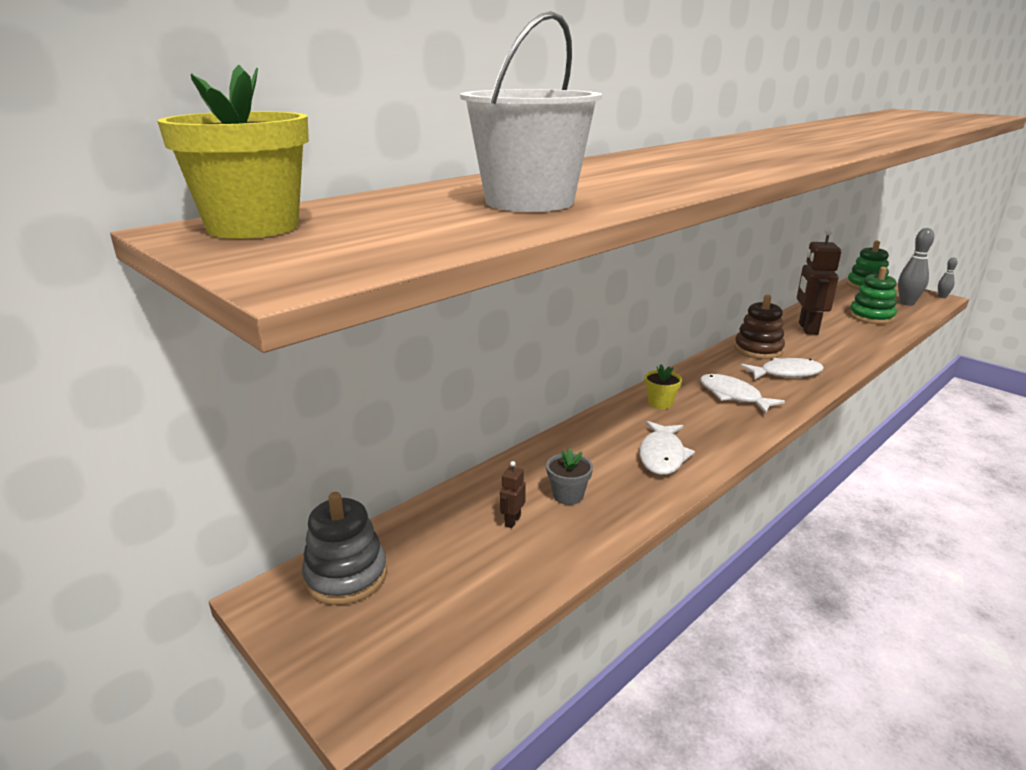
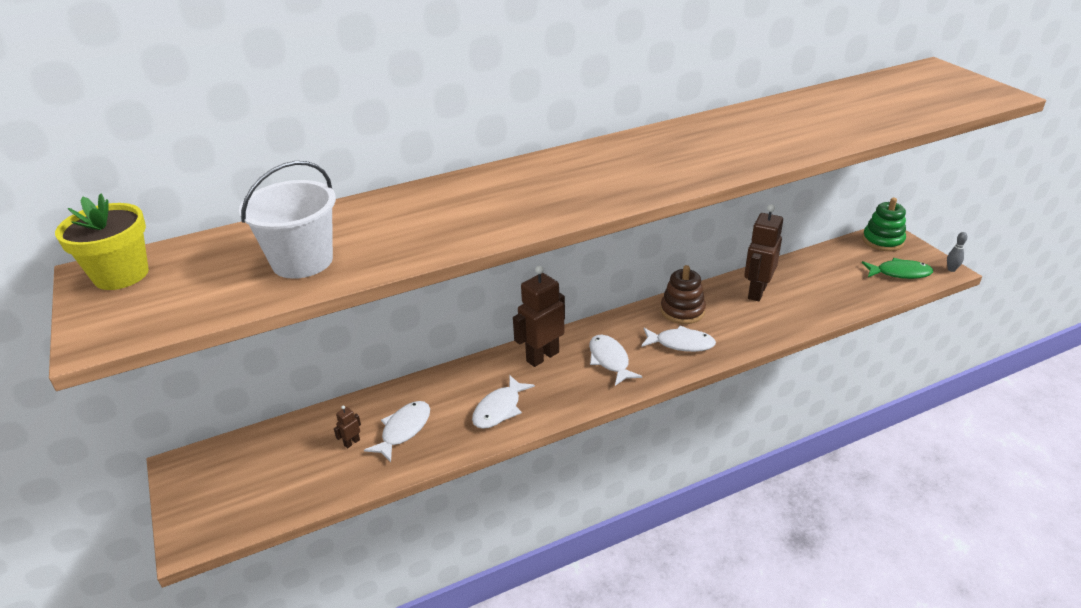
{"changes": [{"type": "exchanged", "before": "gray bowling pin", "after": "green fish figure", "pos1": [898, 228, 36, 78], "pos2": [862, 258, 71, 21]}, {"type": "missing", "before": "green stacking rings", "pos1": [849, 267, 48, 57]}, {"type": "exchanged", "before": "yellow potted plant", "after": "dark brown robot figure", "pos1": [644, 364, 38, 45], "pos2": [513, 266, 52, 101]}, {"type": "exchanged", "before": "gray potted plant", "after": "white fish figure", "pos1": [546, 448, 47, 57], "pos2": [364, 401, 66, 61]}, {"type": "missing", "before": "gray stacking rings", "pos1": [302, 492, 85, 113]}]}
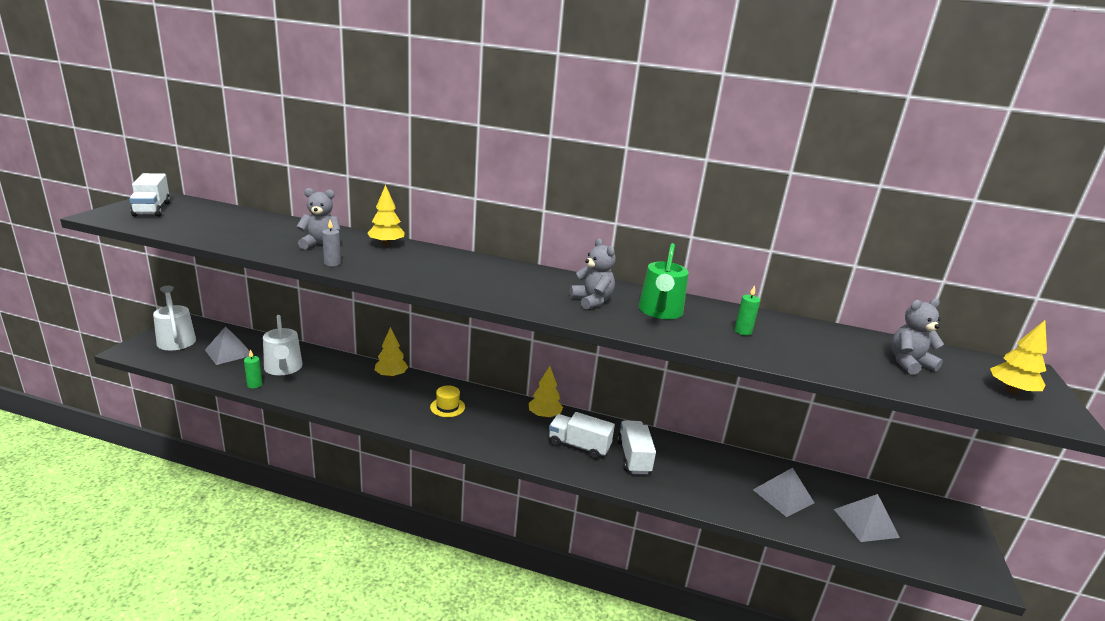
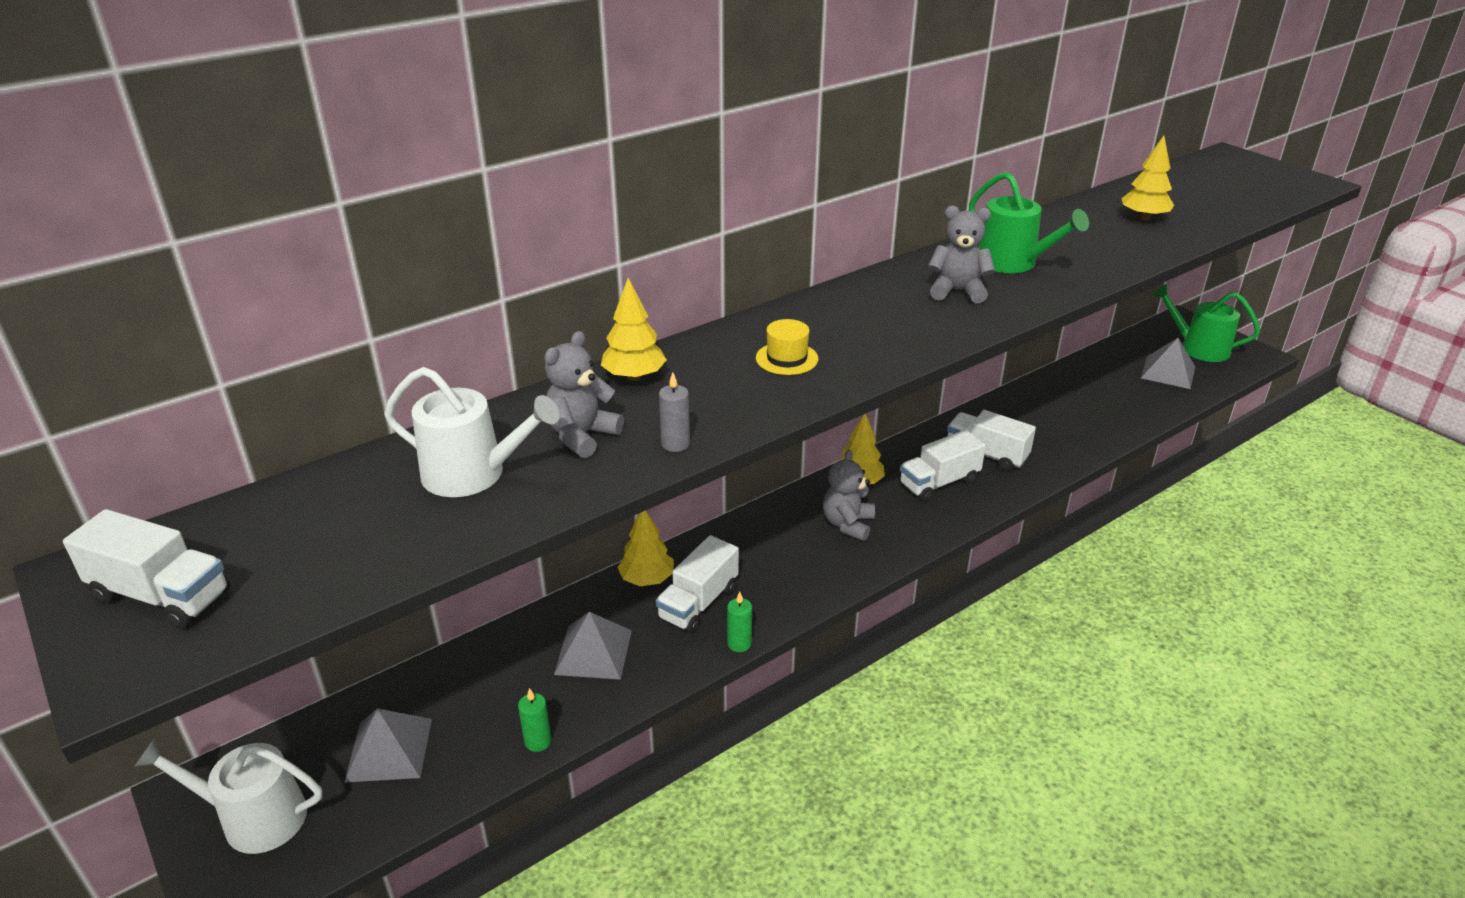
{"changes": [{"type": "relocated", "before": "green wax candle", "pos1": [734, 285, 26, 51], "pos2": [727, 592, 25, 60]}, {"type": "relocated", "before": "gray stuffed bear", "pos1": [891, 298, 53, 77], "pos2": [823, 449, 52, 92]}, {"type": "relocated", "before": "white watering pot", "pos1": [263, 315, 39, 60], "pos2": [384, 367, 175, 130]}, {"type": "relocated", "before": "yellow toy tree", "pos1": [990, 320, 57, 74], "pos2": [1122, 136, 52, 85]}, {"type": "relocated", "before": "yellow top hat", "pos1": [430, 385, 35, 32], "pos2": [756, 319, 62, 56]}, {"type": "relocated", "before": "gray pyramid", "pos1": [753, 468, 61, 49], "pos2": [554, 612, 78, 67]}, {"type": "appeared", "after": "green watering pot", "pos2": [1153, 284, 107, 78]}, {"type": "appeared", "after": "white truck", "pos2": [656, 535, 83, 98]}]}
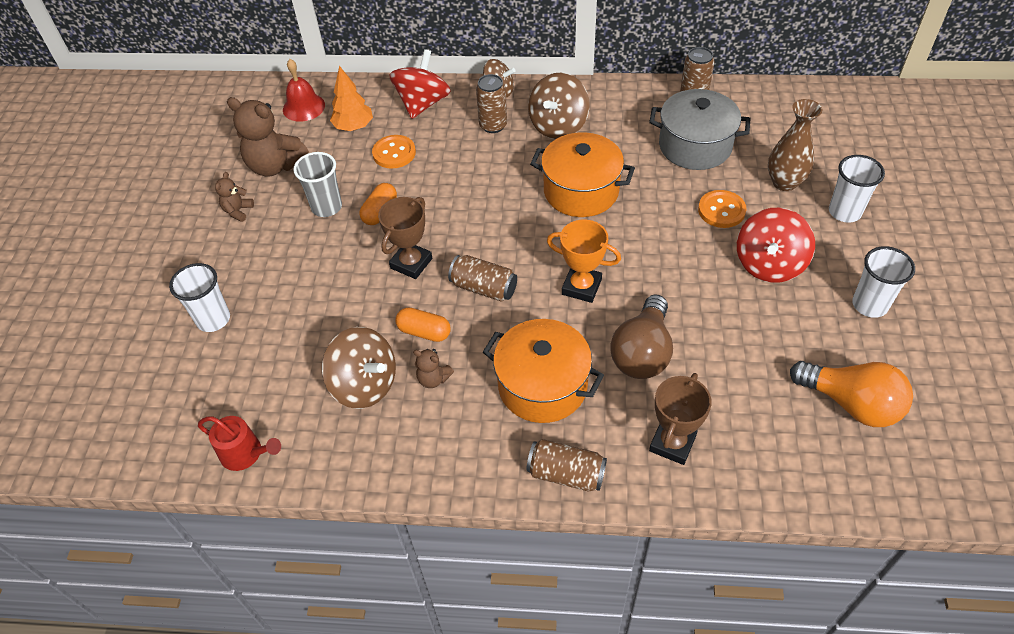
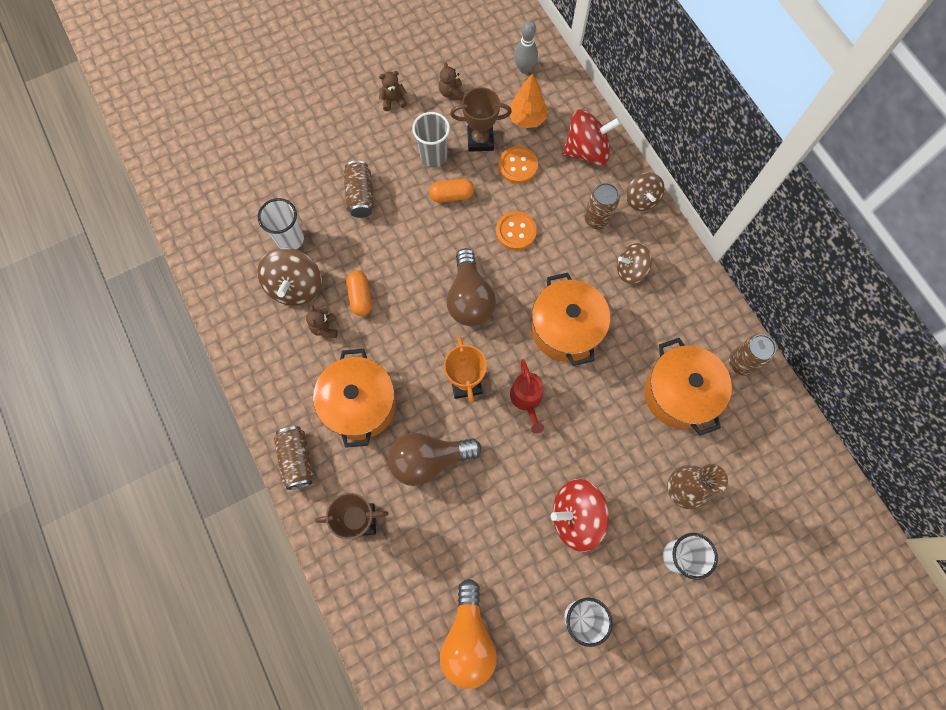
{"changes": [{"type": "exchanged", "before": "scarlet school bell", "after": "gray bowling pin", "pos1": [283, 59, 42, 63], "pos2": [514, 20, 24, 54]}, {"type": "size", "before": "dark brown toy top", "pos1": [528, 73, 62, 66], "pos2": [617, 243, 35, 41], "scale": 0.65}, {"type": "colour", "before": "gray cooking pot", "after": "orange cooking pot", "pos1": [649, 89, 102, 81], "pos2": [644, 338, 88, 98]}, {"type": "size", "before": "dark brown stuffed bear", "pos1": [227, 97, 82, 80], "pos2": [439, 62, 25, 38], "scale": 0.49}, {"type": "relocated", "before": "orange sewing button", "pos1": [698, 190, 49, 38], "pos2": [496, 211, 41, 39]}, {"type": "relocated", "before": "dark brown trophy", "pos1": [378, 197, 54, 82], "pos2": [450, 87, 62, 65]}, {"type": "relocated", "before": "dark brown tin", "pos1": [448, 255, 69, 46], "pos2": [343, 160, 31, 58]}, {"type": "relocated", "before": "white beaker", "pos1": [169, 263, 61, 69], "pos2": [258, 198, 46, 51]}, {"type": "relocated", "before": "scarlet watering pot", "pos1": [198, 416, 83, 55], "pos2": [510, 359, 34, 75]}, {"type": "appeared", "after": "dark brown light bulb", "pos2": [446, 248, 50, 78]}]}
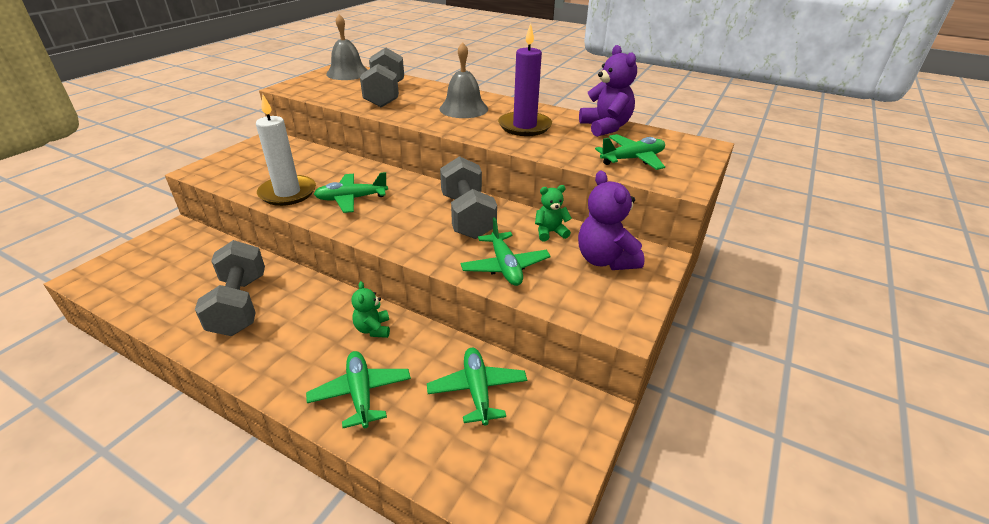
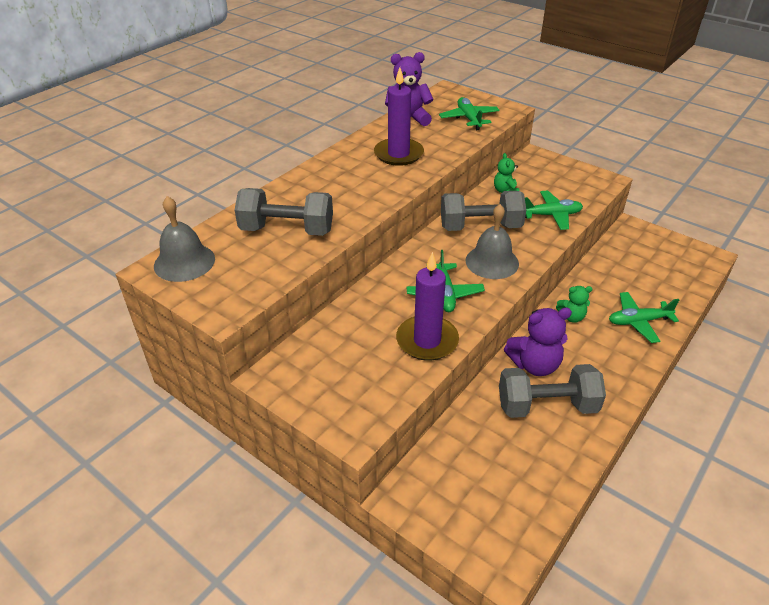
{"changes": [{"type": "relocated", "before": "gray school bell", "pos1": [439, 42, 49, 76], "pos2": [465, 204, 54, 75]}, {"type": "colour", "before": "white wax candle", "after": "violet wax candle", "pos1": [256, 94, 60, 112], "pos2": [396, 252, 63, 109]}, {"type": "relocated", "before": "violet stuffed bear", "pos1": [578, 170, 67, 100], "pos2": [504, 307, 68, 69]}, {"type": "missing", "before": "green aeroplane", "pos1": [427, 348, 100, 78]}]}
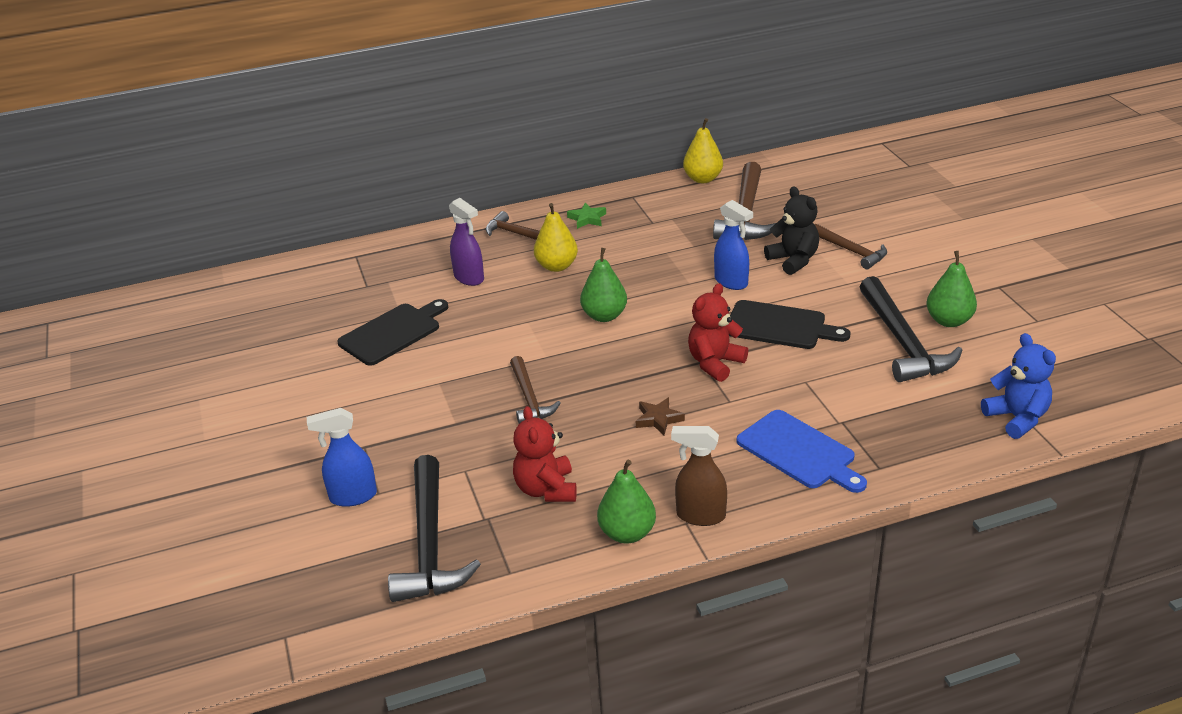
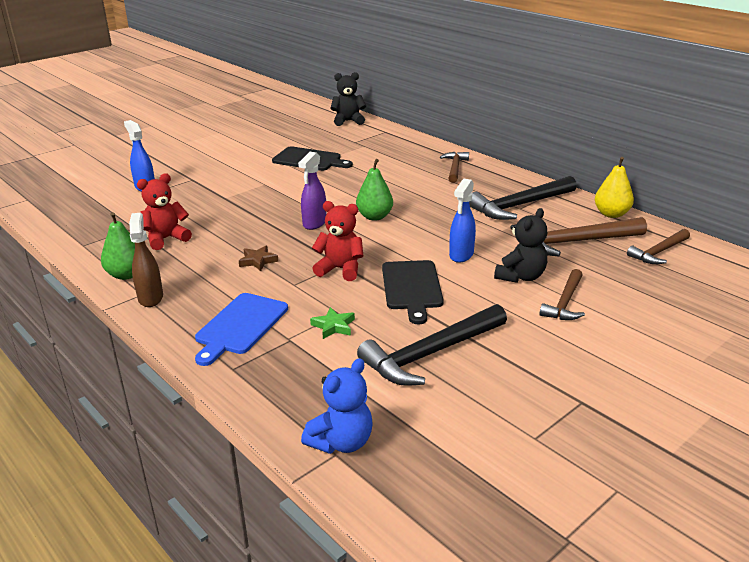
{"changes": [{"type": "relocated", "before": "violet spray cleaner", "pos1": [449, 198, 35, 88], "pos2": [298, 152, 29, 78]}, {"type": "missing", "before": "yellow pear", "pos1": [534, 203, 44, 69]}, {"type": "relocated", "before": "green star shape", "pos1": [567, 203, 39, 26], "pos2": [310, 307, 45, 32]}, {"type": "missing", "before": "green pear", "pos1": [927, 251, 50, 76]}, {"type": "relocated", "before": "dark brown carpenter's hammer", "pos1": [510, 356, 51, 68], "pos2": [627, 229, 63, 35]}, {"type": "relocated", "before": "jet-black carpenter's hammer", "pos1": [388, 455, 93, 147], "pos2": [469, 176, 108, 44]}, {"type": "appeared", "after": "jet-black stuffed bear", "pos2": [330, 72, 36, 54]}]}
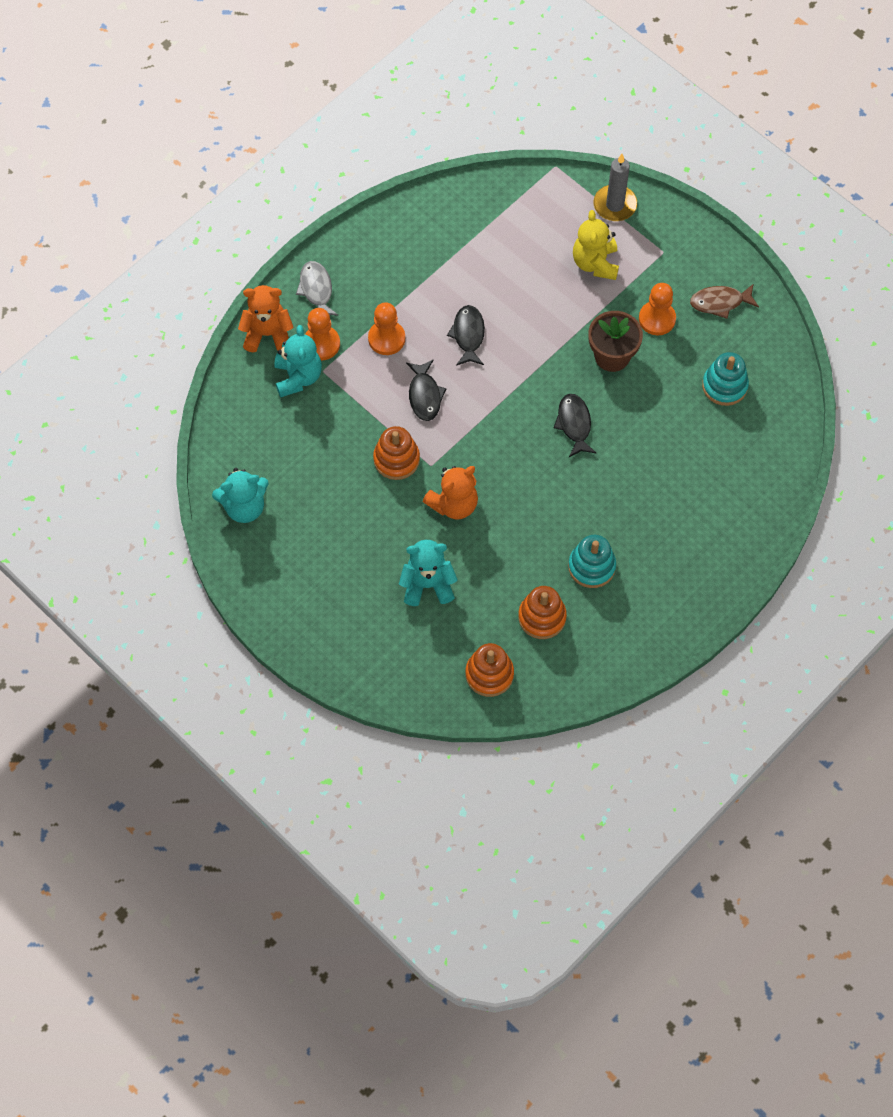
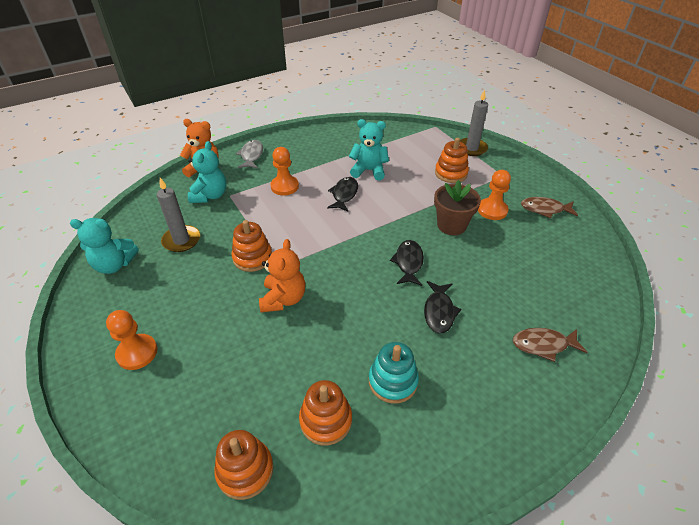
{"changes": [{"type": "exchanged", "before": "yellow stuffed bear", "after": "orange stacking rings", "pos1": [573, 210, 46, 70], "pos2": [435, 138, 34, 45]}, {"type": "relocated", "before": "orange pawn", "pos1": [305, 308, 35, 52], "pos2": [106, 310, 52, 60]}, {"type": "missing", "before": "aqua stacking rings", "pos1": [702, 352, 47, 54]}, {"type": "relocated", "before": "jet-black fish figure", "pos1": [406, 360, 41, 61], "pos2": [424, 281, 37, 53]}, {"type": "spun", "before": "orange stuffed bear", "pos1": [423, 466, 55, 54], "pos2": [259, 239, 46, 73], "turn": -60}, {"type": "relocated", "before": "aqua stuffed bear", "pos1": [399, 540, 59, 66], "pos2": [349, 119, 40, 62]}, {"type": "appeared", "after": "gray wax candle", "pos2": [157, 178, 43, 74]}, {"type": "appeared", "after": "dark brown fish figure", "pos2": [513, 328, 74, 34]}]}
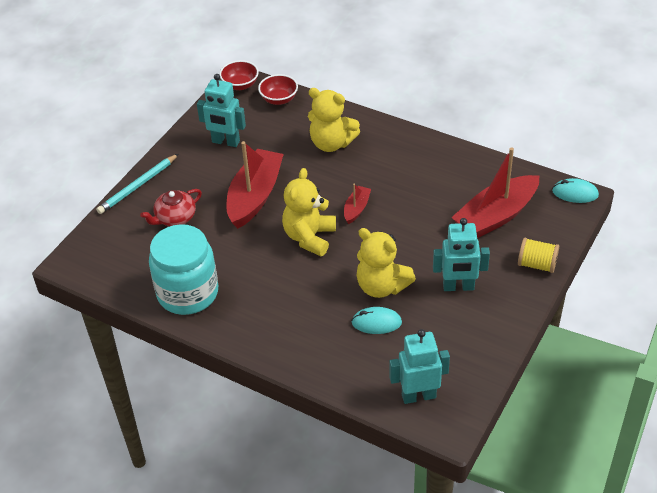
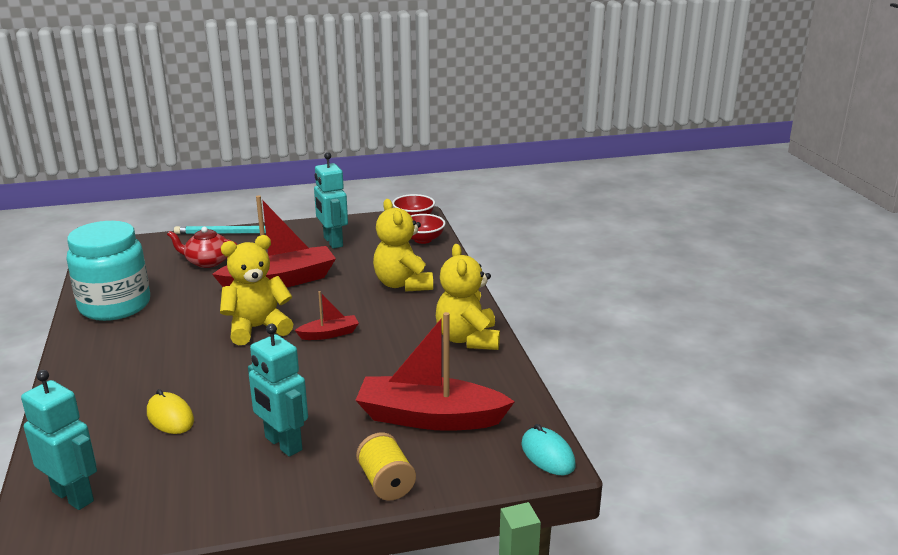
{"changes": [{"type": "relocated", "before": "yellow stuffed bear", "pos1": [356, 228, 60, 70], "pos2": [436, 244, 64, 106]}, {"type": "colour", "before": "aqua mouse", "after": "yellow mouse", "pos1": [351, 307, 51, 27], "pos2": [147, 389, 47, 45]}]}
